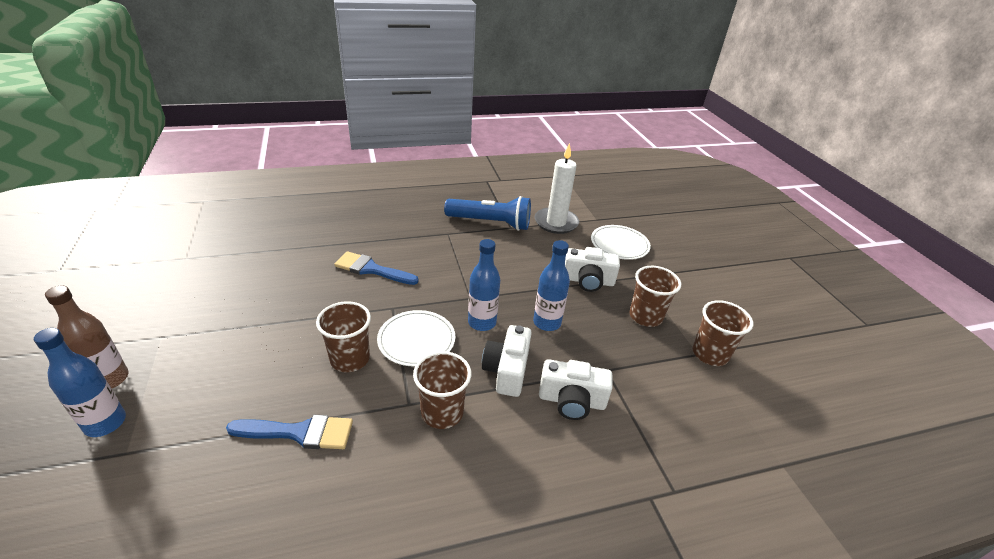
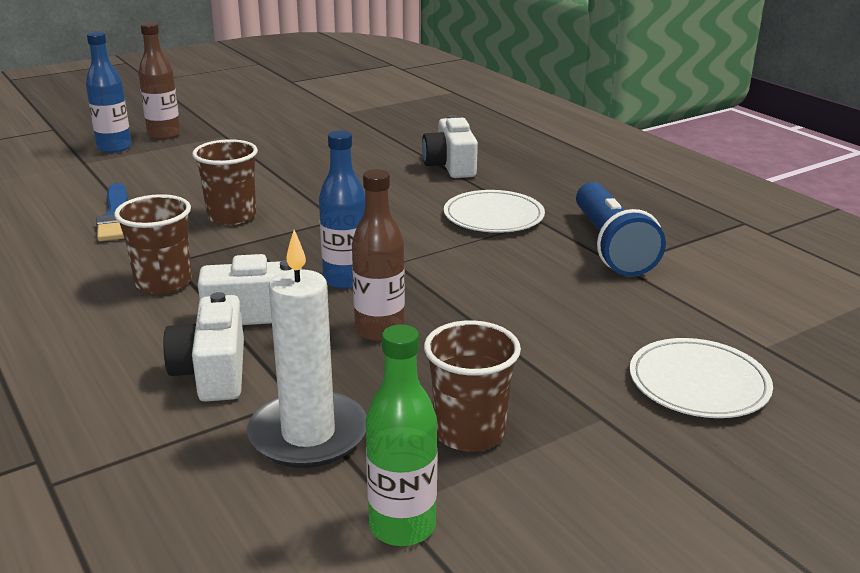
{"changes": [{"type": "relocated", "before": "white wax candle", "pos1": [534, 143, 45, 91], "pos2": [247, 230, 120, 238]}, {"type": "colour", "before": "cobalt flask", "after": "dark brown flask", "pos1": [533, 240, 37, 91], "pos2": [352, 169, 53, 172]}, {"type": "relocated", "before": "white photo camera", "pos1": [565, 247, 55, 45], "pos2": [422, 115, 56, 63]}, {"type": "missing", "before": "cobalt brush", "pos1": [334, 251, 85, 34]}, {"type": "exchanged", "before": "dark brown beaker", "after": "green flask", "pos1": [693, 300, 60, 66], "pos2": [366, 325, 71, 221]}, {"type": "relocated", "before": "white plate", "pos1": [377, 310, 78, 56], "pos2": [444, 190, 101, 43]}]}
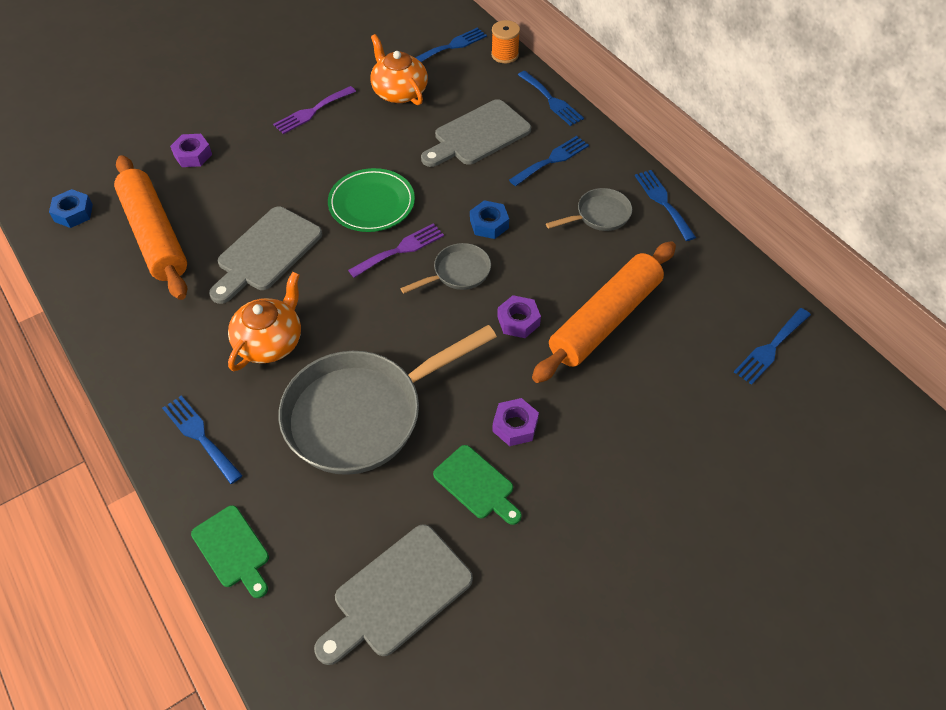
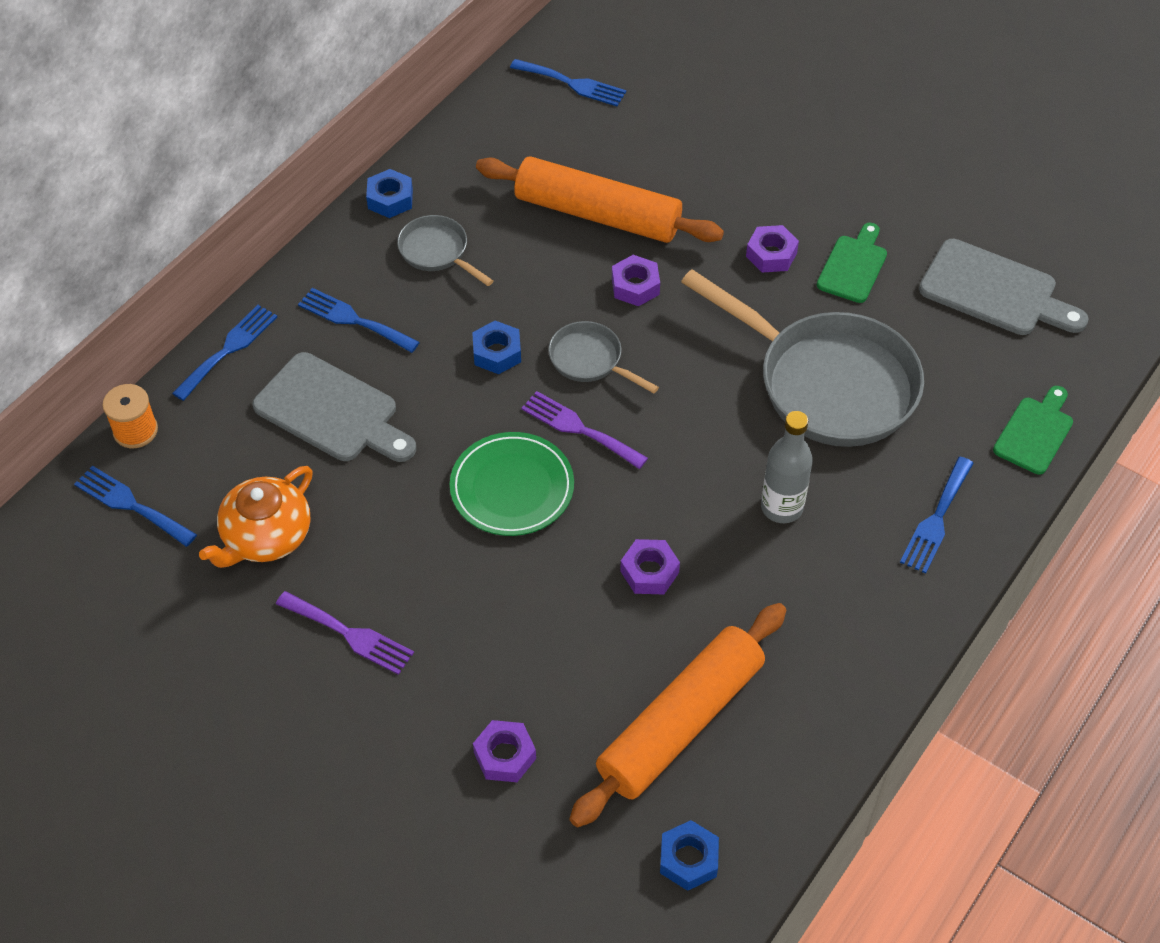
{"changes": [{"type": "exchanged", "before": "cobalt fork", "after": "cobalt hexagon nut", "pos1": [635, 170, 61, 71], "pos2": [366, 169, 47, 49]}, {"type": "exchanged", "before": "gray cutting board", "after": "violet hexagon nut", "pos1": [209, 206, 113, 98], "pos2": [620, 539, 60, 55]}, {"type": "exchanged", "before": "orange teapot", "after": "gray flask", "pos1": [228, 272, 73, 99], "pos2": [761, 411, 52, 112]}]}
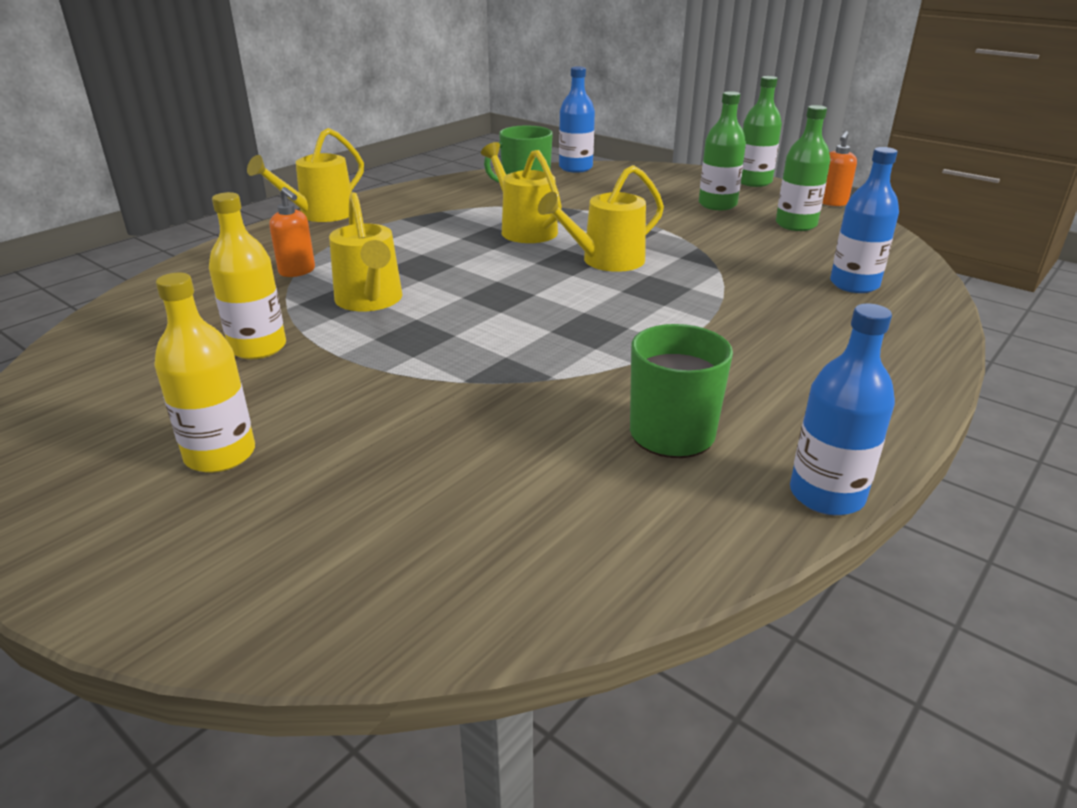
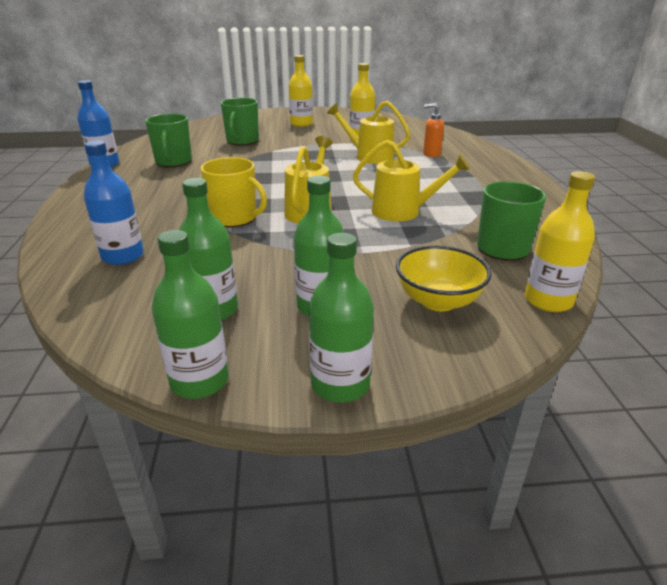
{"changes": [{"type": "colour", "before": "cobalt flask", "after": "yellow flask", "pos1": [559, 66, 36, 107], "pos2": [525, 171, 70, 141]}, {"type": "missing", "before": "yellow watering pot", "pos1": [247, 128, 117, 94]}, {"type": "exchanged", "before": "orange pump bottle", "after": "green flask", "pos1": [822, 131, 35, 75], "pos2": [152, 230, 77, 169]}, {"type": "appeared", "after": "green mug", "pos2": [221, 98, 38, 47]}, {"type": "appeared", "after": "yellow mug", "pos2": [200, 157, 67, 70]}, {"type": "appeared", "after": "yellow deep dish", "pos2": [396, 246, 96, 65]}]}
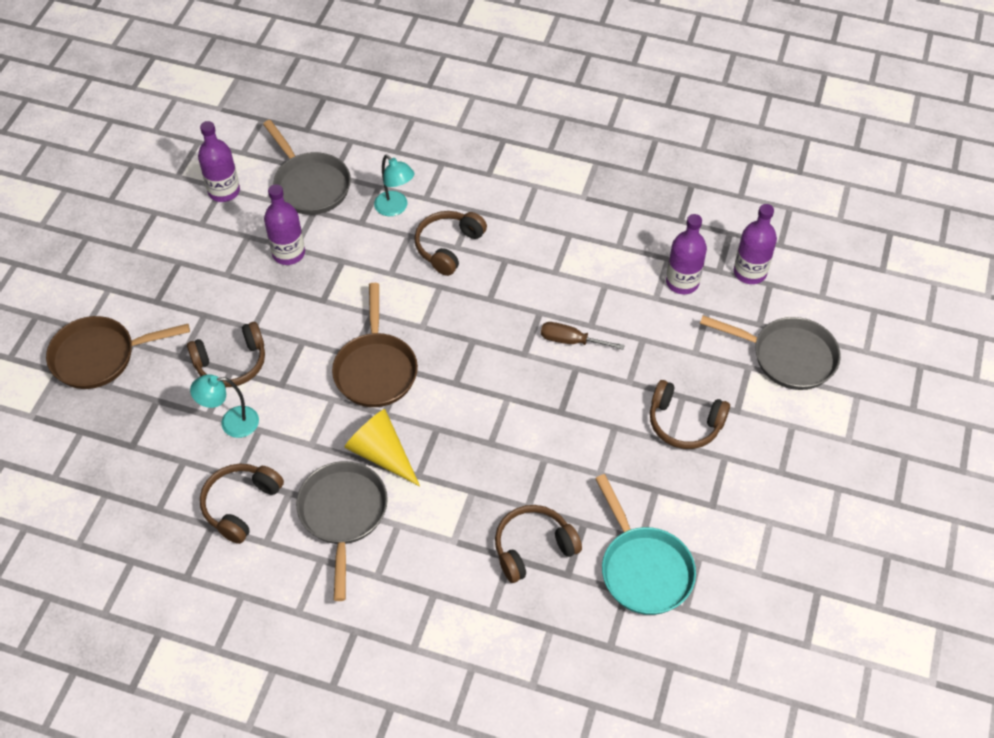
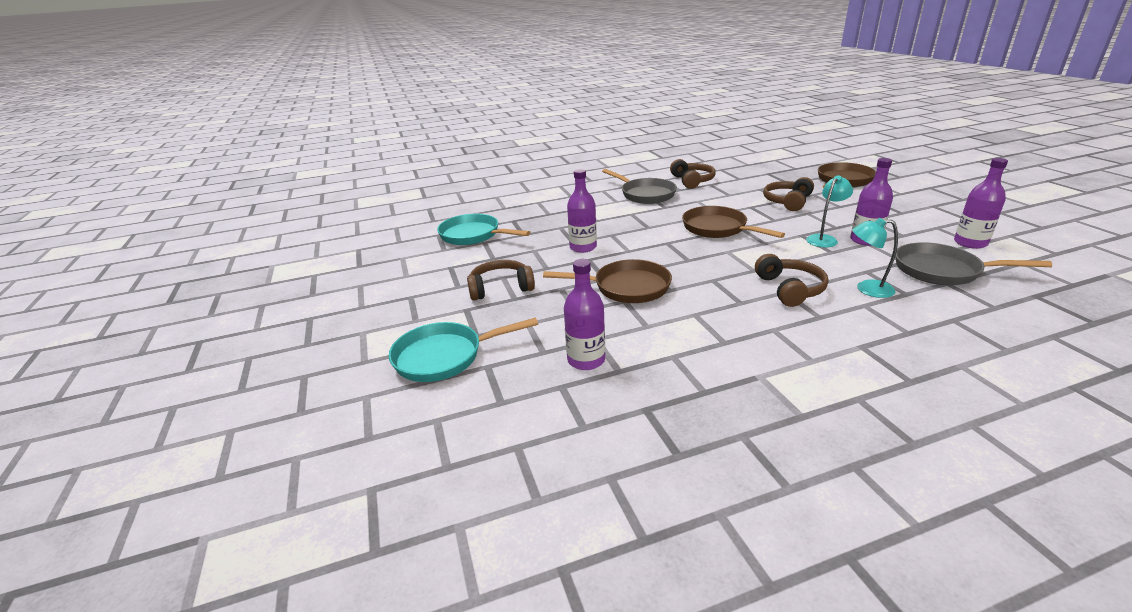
{"changes": [{"type": "relocated", "before": "violet flask", "pos1": [734, 204, 43, 80], "pos2": [567, 169, 30, 84]}, {"type": "colour", "before": "gray frying pan", "after": "aqua frying pan", "pos1": [700, 315, 141, 75], "pos2": [389, 318, 149, 64]}, {"type": "exchanged", "before": "dark brown hand screwdriver", "after": "dark brown frying pan", "pos1": [541, 322, 84, 28], "pos2": [543, 259, 129, 44]}, {"type": "relocated", "before": "aqua desk lamp", "pos1": [190, 374, 69, 64], "pos2": [806, 175, 47, 72]}, {"type": "missing", "before": "yellow solid cone", "pos1": [344, 409, 76, 77]}, {"type": "missing", "before": "dark brown headset", "pos1": [495, 505, 87, 78]}]}
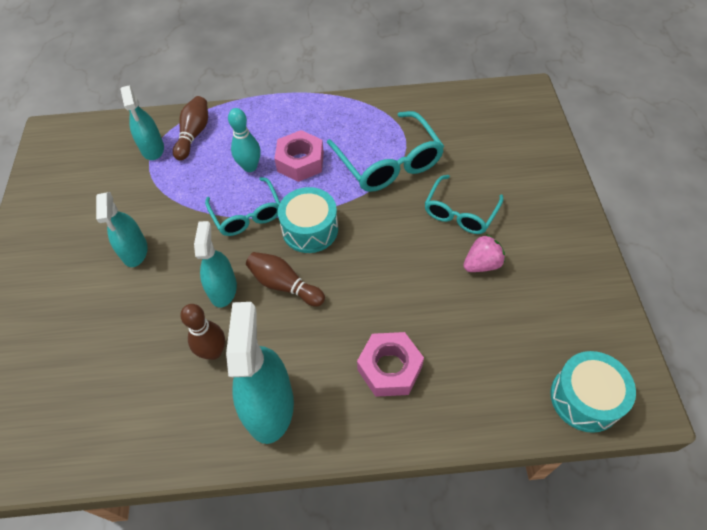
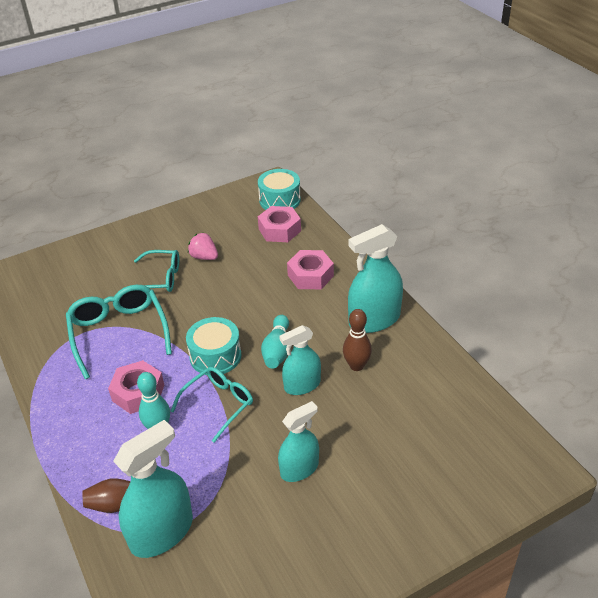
{"changes": [{"type": "size", "before": "aqua spray cleaner", "pos1": [121, 85, 43, 75], "pos2": [113, 420, 80, 138], "scale": 1.55}, {"type": "spun", "before": "aqua glasses", "pos1": [327, 111, 117, 81], "pos2": [66, 285, 106, 94], "turn": -60}, {"type": "colour", "before": "dark brown bowling pin", "after": "aqua bowling pin", "pos1": [246, 252, 79, 55], "pos2": [261, 315, 28, 53]}, {"type": "appeared", "after": "rosy hexagon nut", "pos2": [258, 206, 43, 36]}]}
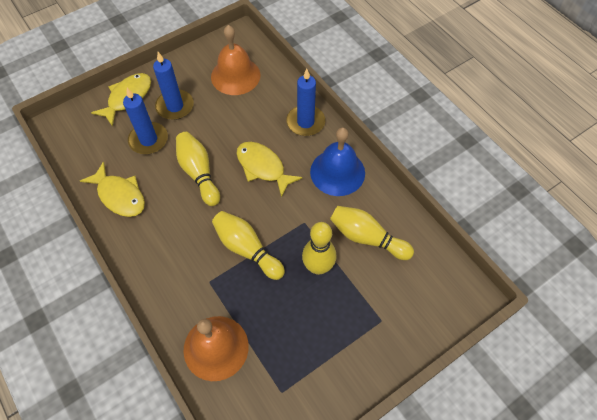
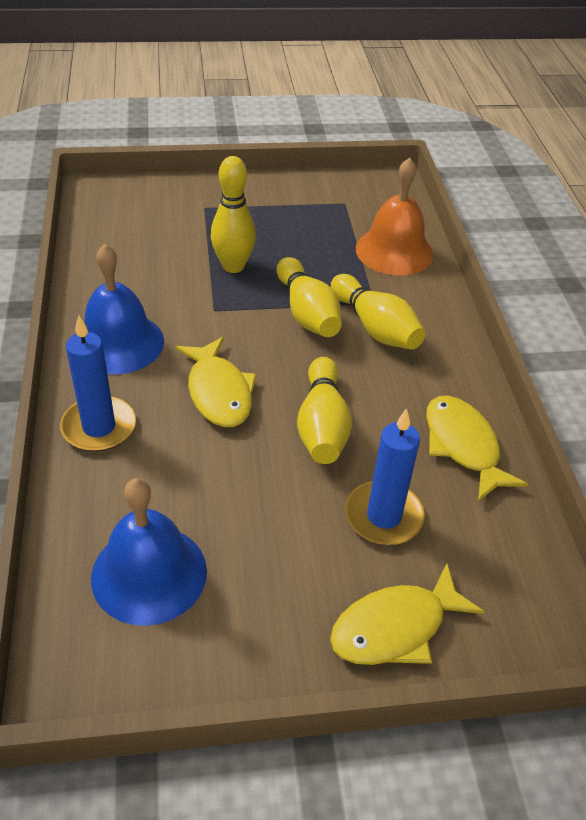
{"changes": [{"type": "colour", "before": "orange school bell", "after": "cobalt school bell", "pos1": [211, 25, 49, 70], "pos2": [91, 478, 116, 148]}, {"type": "missing", "before": "cobalt wax candle", "pos1": [153, 52, 41, 68]}, {"type": "relocated", "before": "yellow bowling pin", "pos1": [330, 206, 84, 54], "pos2": [331, 274, 94, 76]}]}
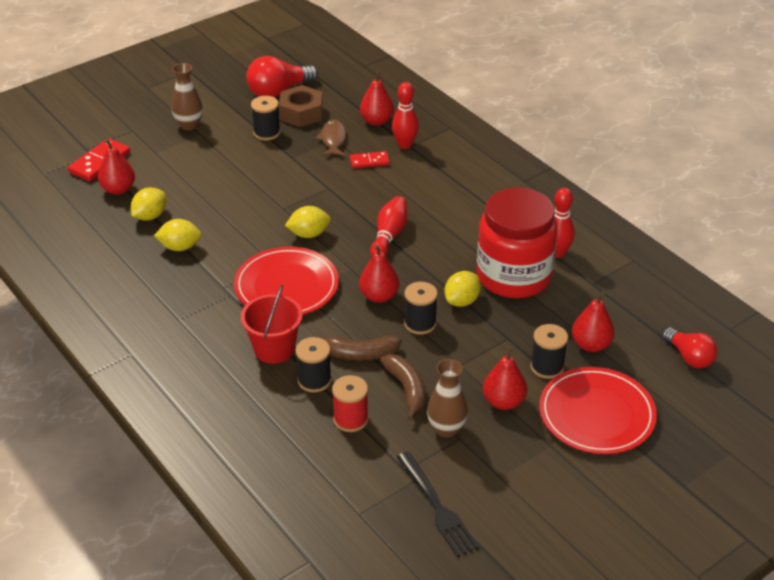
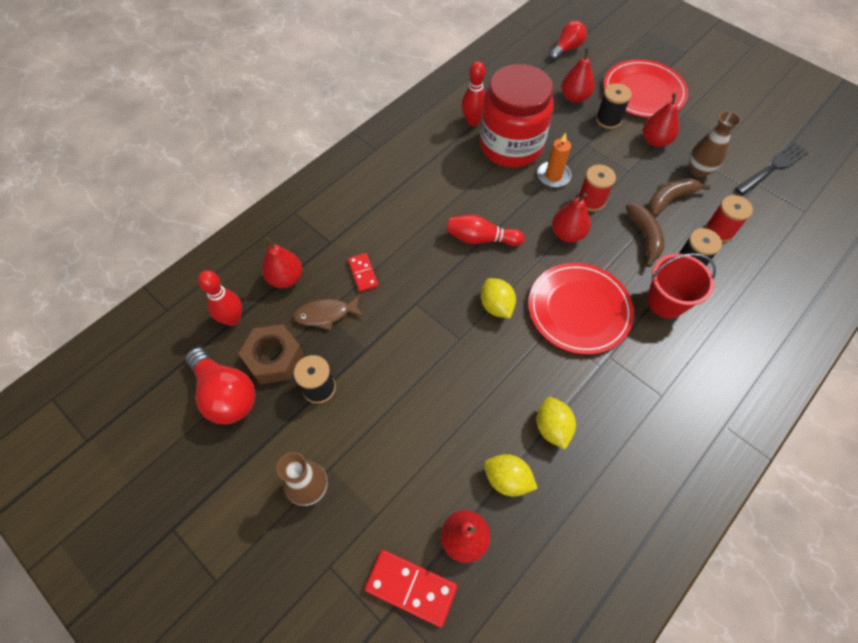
{"changes": [{"type": "relocated", "before": "scarlet bowling pin", "pos1": [392, 82, 27, 67], "pos2": [198, 271, 44, 55]}, {"type": "exchanged", "before": "yellow citrus fruit", "after": "orange wax candle", "pos1": [445, 271, 36, 36], "pos2": [537, 133, 35, 55]}, {"type": "colour", "before": "jet-black spool", "after": "scarlet spool", "pos1": [404, 282, 34, 53], "pos2": [578, 164, 38, 48]}]}
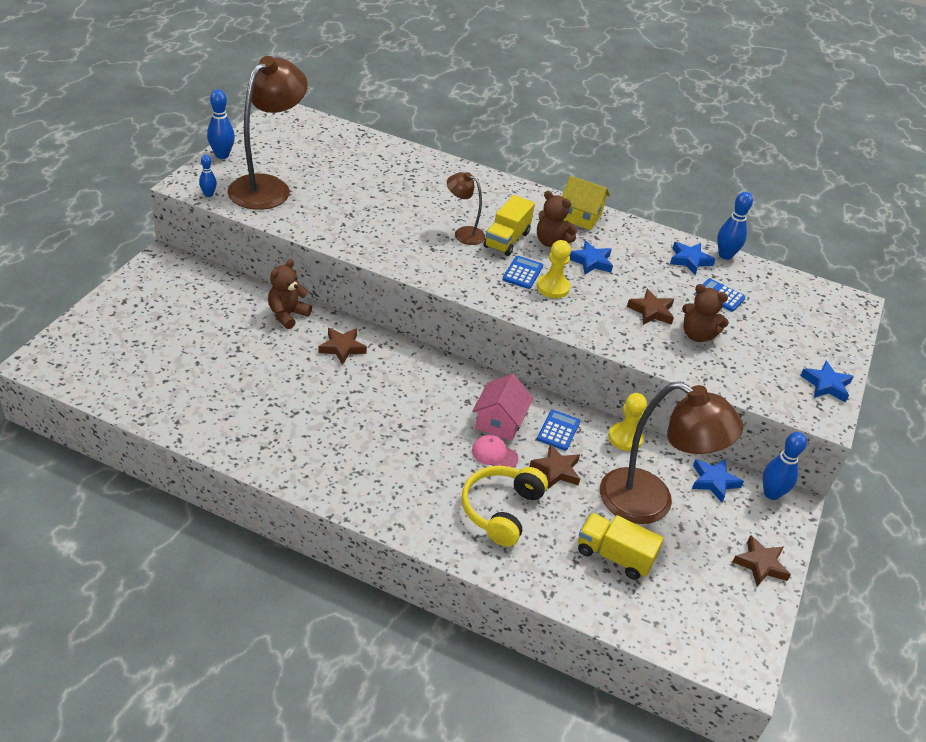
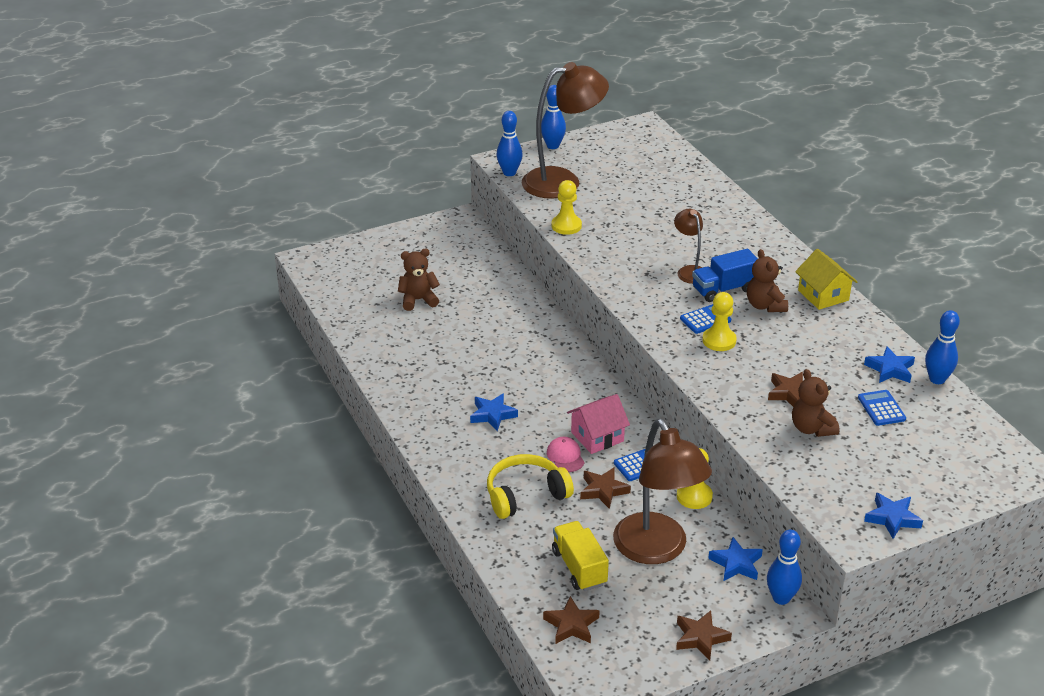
{"changes": [{"type": "size", "before": "cobalt bowling pin", "pos1": [199, 155, 18, 42], "pos2": [496, 111, 27, 65], "scale": 1.66}, {"type": "colour", "before": "yellow truck", "after": "cobalt truck", "pos1": [484, 195, 51, 61], "pos2": [692, 249, 66, 53]}, {"type": "relocated", "before": "cobalt star shape", "pos1": [569, 241, 44, 33], "pos2": [470, 393, 48, 38]}, {"type": "relocated", "before": "dark brown stuffed bear", "pos1": [268, 259, 44, 70], "pos2": [398, 249, 42, 62]}, {"type": "relocated", "before": "dark brown star shape", "pos1": [318, 328, 49, 37], "pos2": [543, 596, 57, 48]}, {"type": "appeared", "after": "yellow pawn", "pos2": [551, 180, 31, 55]}]}
